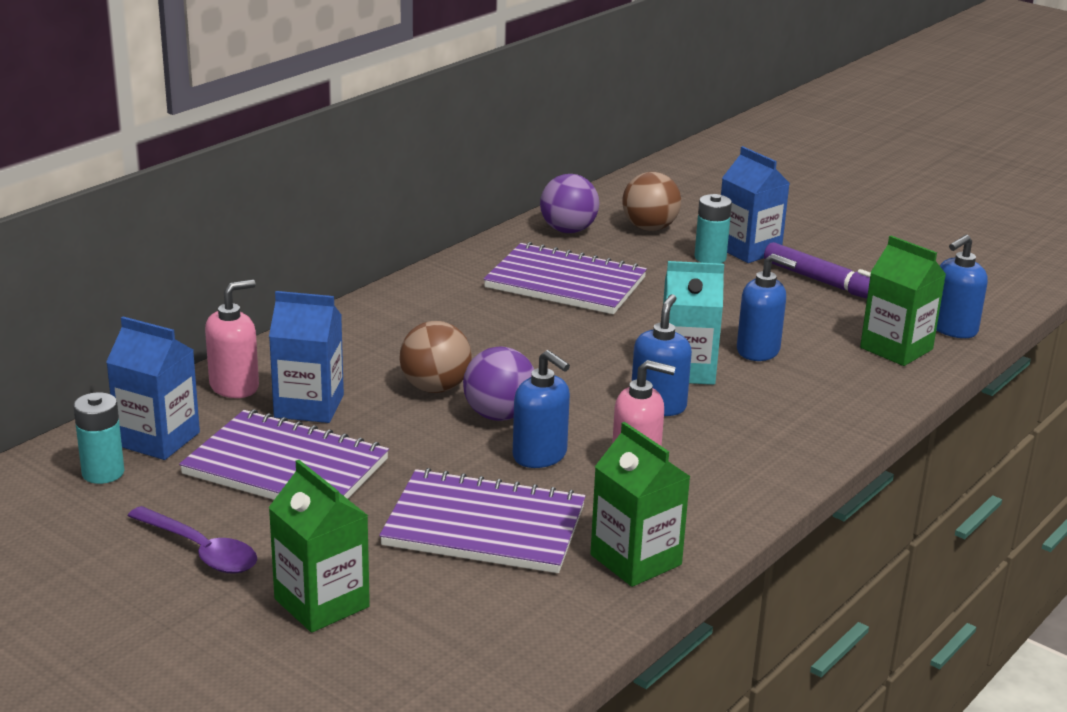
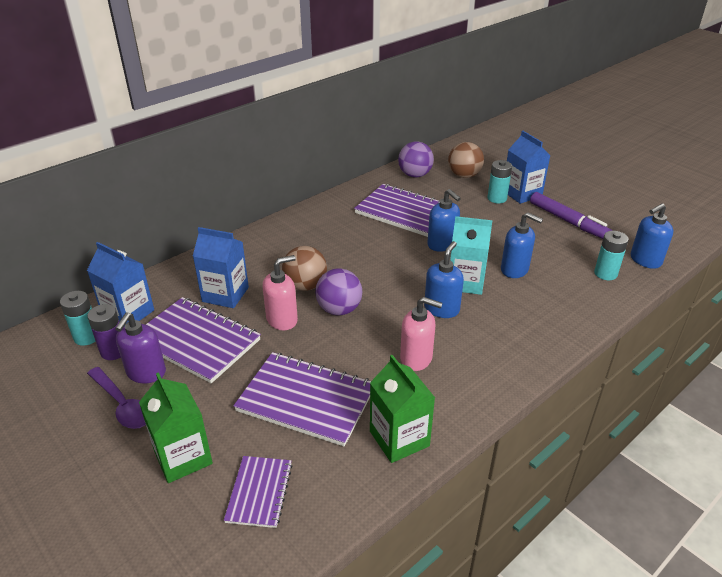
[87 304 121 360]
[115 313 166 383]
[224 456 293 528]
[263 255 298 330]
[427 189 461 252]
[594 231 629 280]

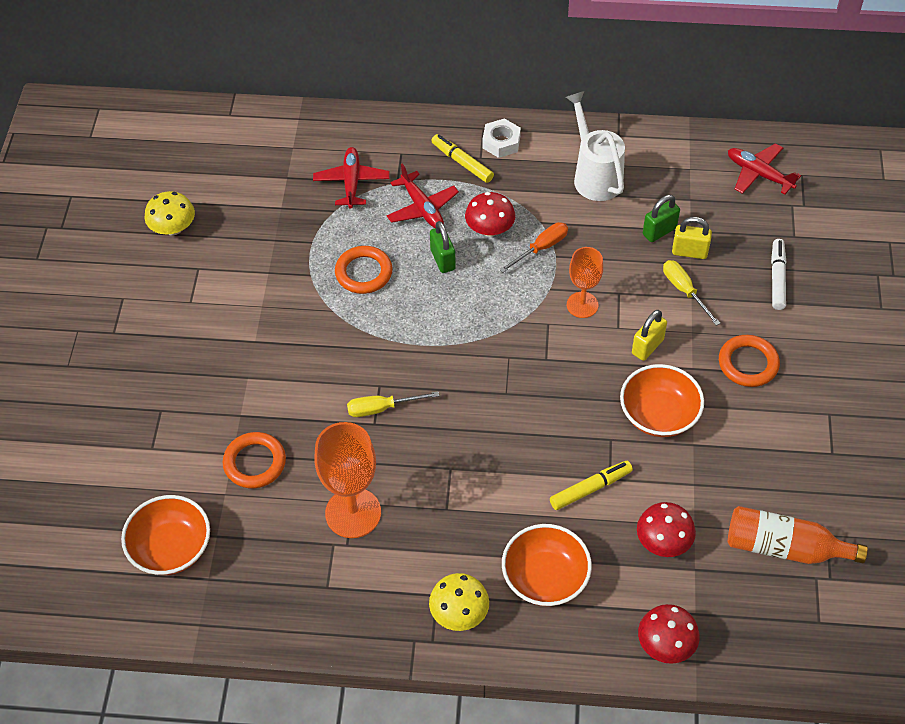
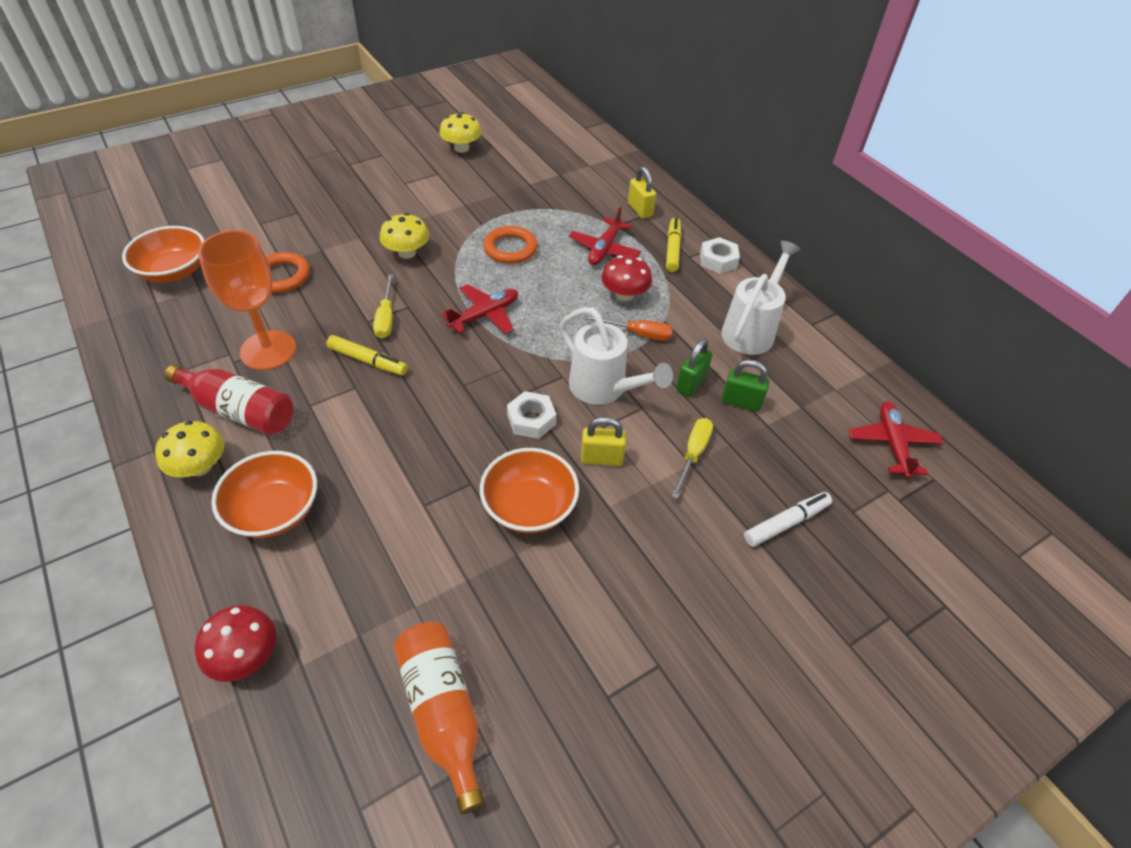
[165 365 293 435]
[327 335 408 376]
[373 275 393 338]
[380 213 429 259]
[441 284 518 334]
[507 391 556 439]
[560 307 673 405]
[628 166 656 219]
[676 338 712 397]
[637 502 696 557] (first image)
[719 335 780 387] (first image)

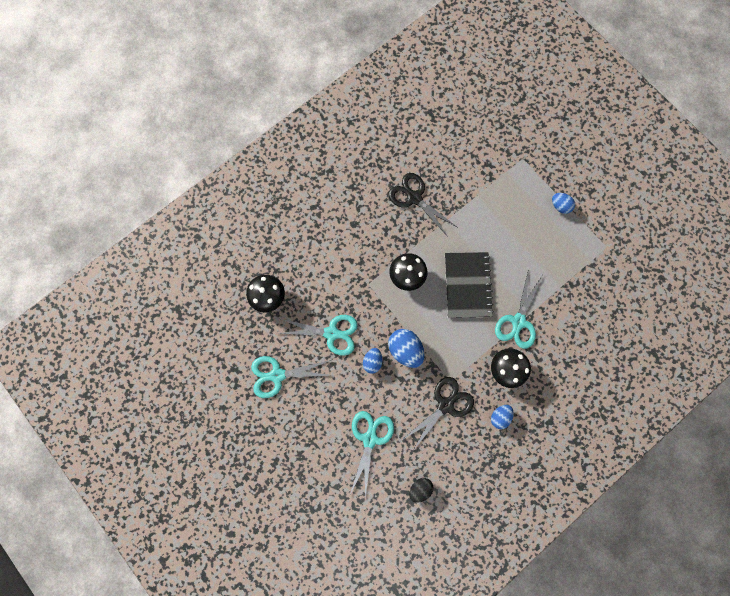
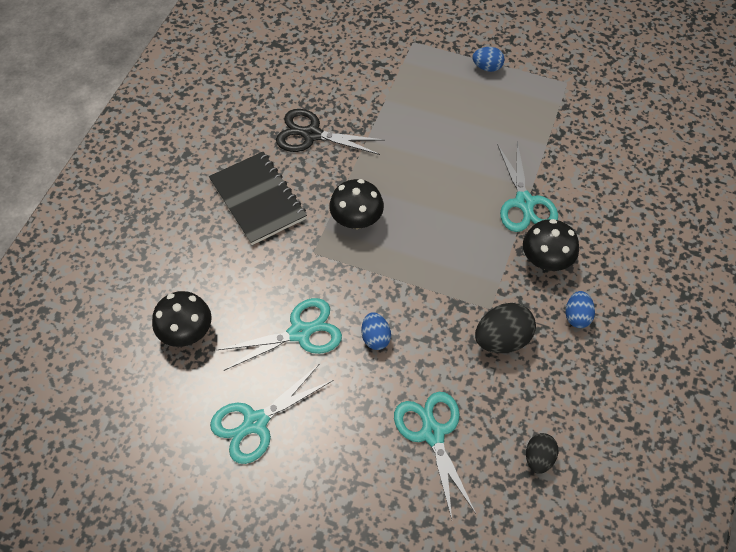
[209 152 307 245]
[475 303 536 353]
[388 329 425 368] (first image)

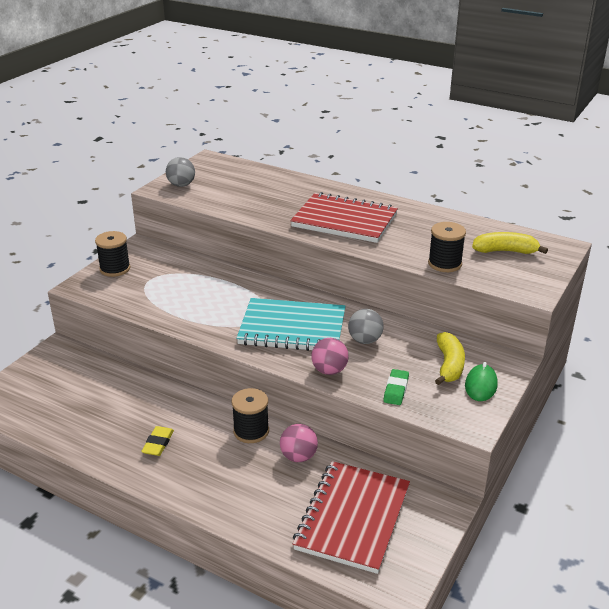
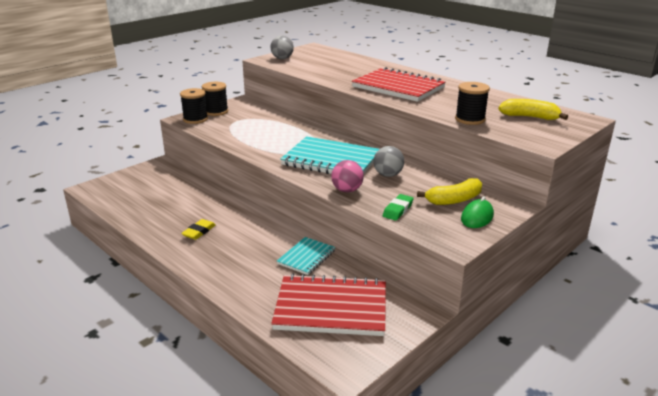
[180 88 208 124]
[271 273 386 336]
[277 237 335 275]
[417 178 482 205]

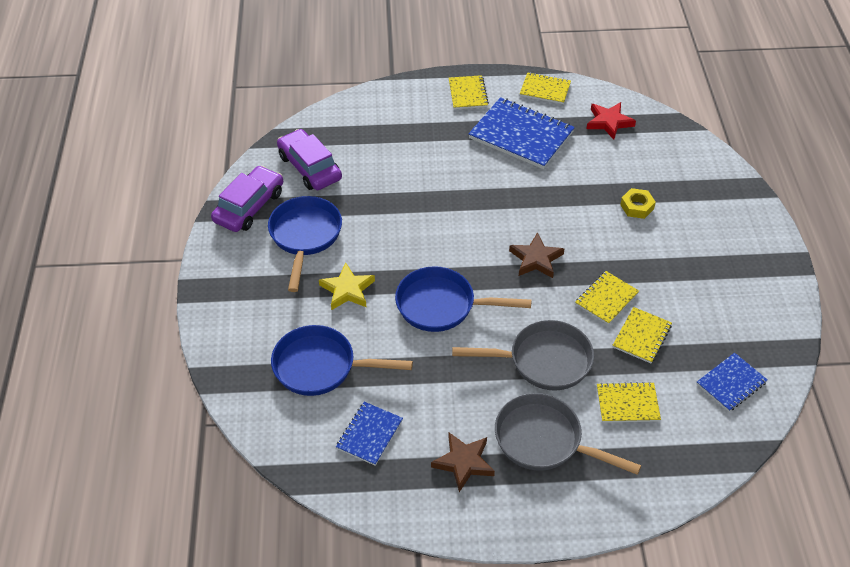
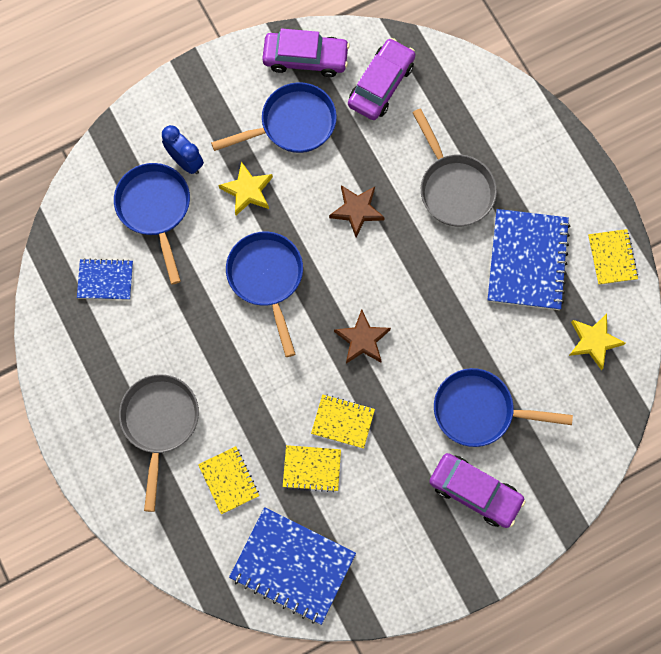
[162 125 204 174]
[229 507 356 625]
[329 185 385 237]
[412 108 497 226]
[429 453 526 528]
[434 368 573 447]
[569 314 625 370]
[449 75 489 109] (first image)

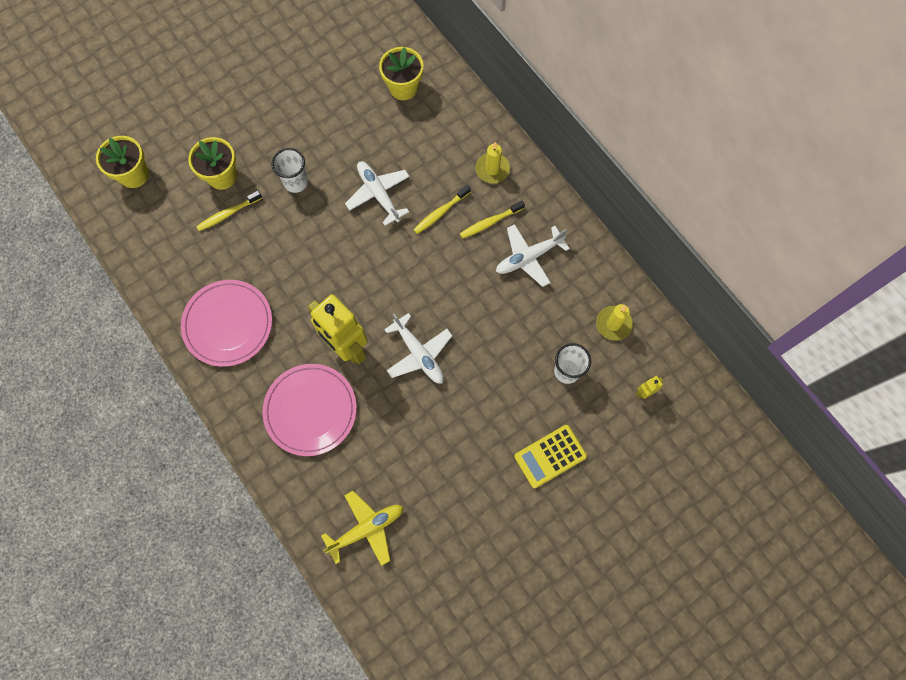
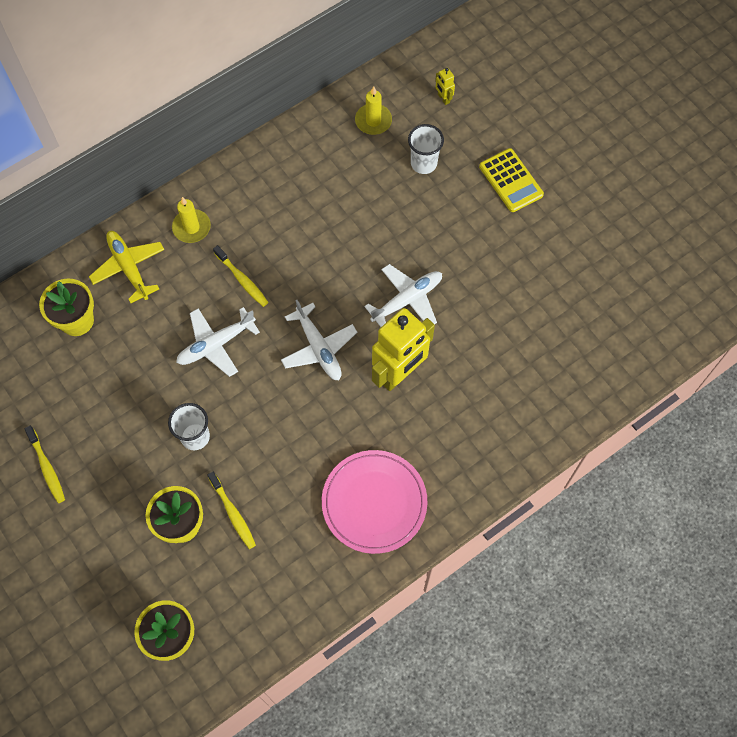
[24 426 65 503]
[89 231 164 303]
[281 300 357 380]
[262 364 357 456] (first image)

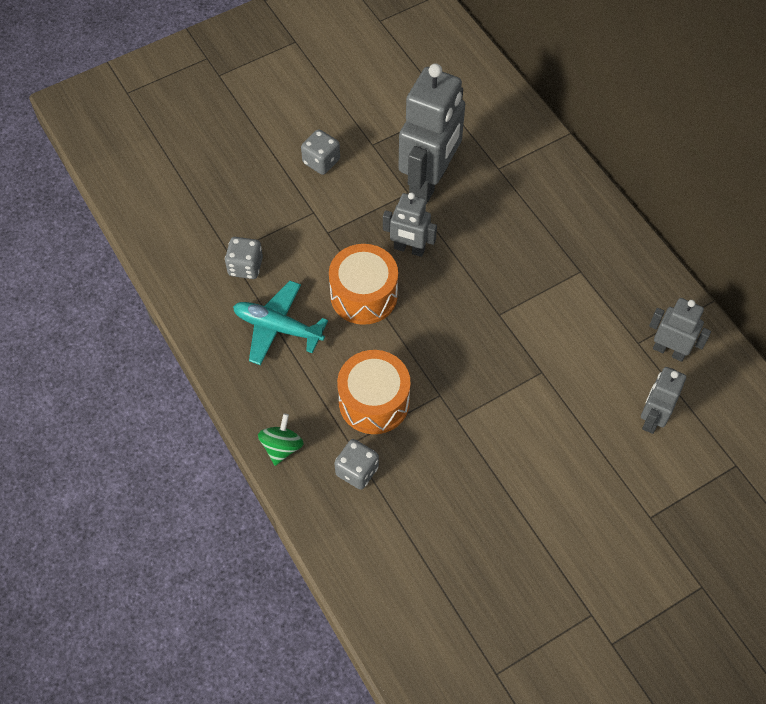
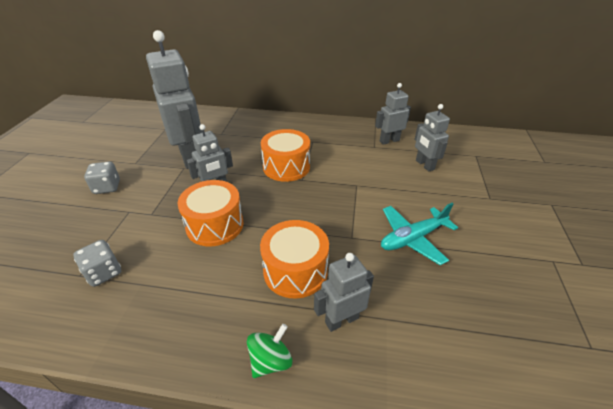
[247 324 292 378]
[261 129 310 182]
[314 253 374 332]
[381 203 458 265]

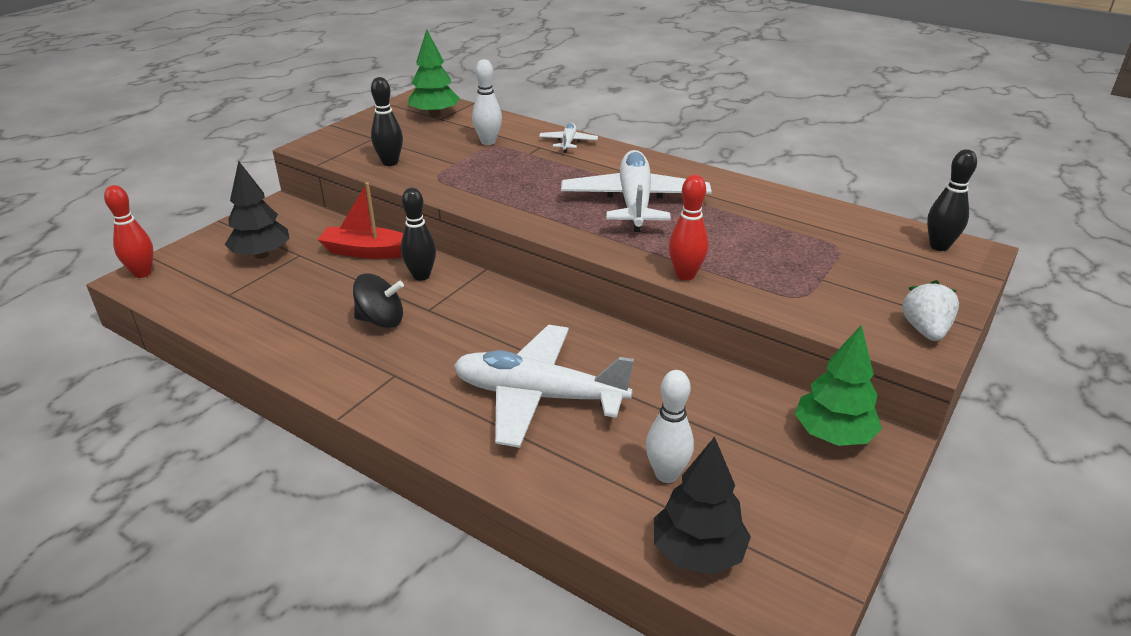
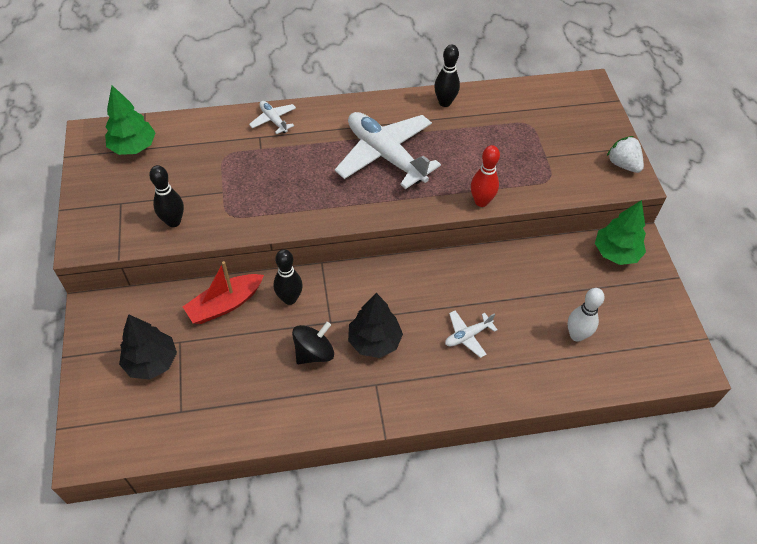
[348 293 403 358]
[434 44 460 107]
[445 310 497 358]
[104 185 154 278] (first image)
[472 59 502 145] (first image)

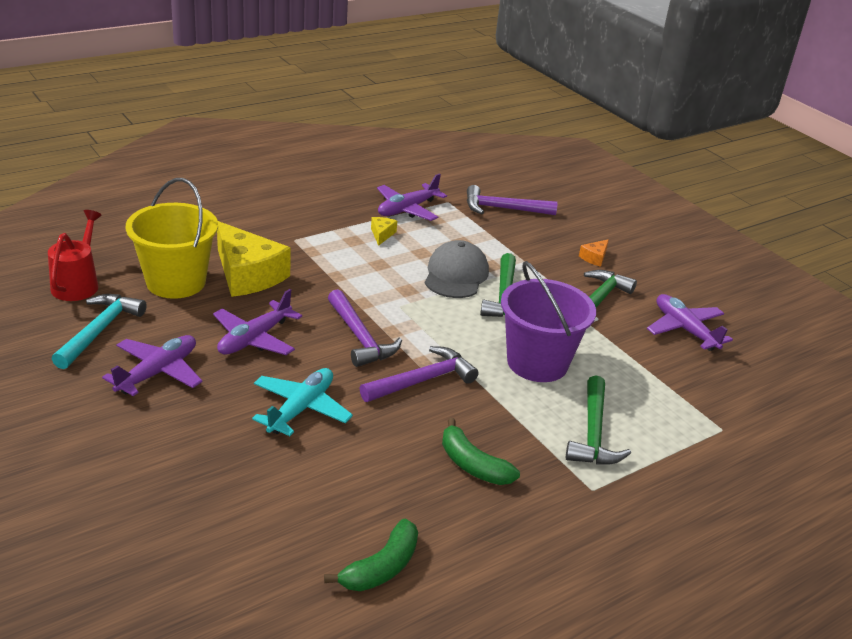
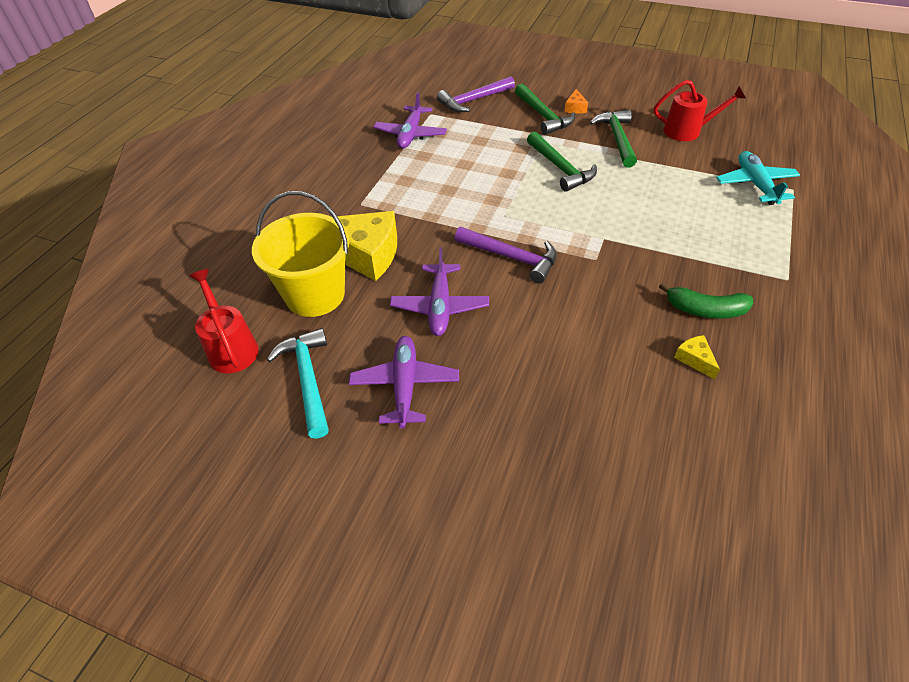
[515 84 575 135]
[654 80 746 141]
[674 335 720 379]
[716 151 800 205]
[324 519 418 591] (first image)
[360 346 479 402] (first image)
[425 240 489 298] (first image)
[501 261 596 382] (first image)

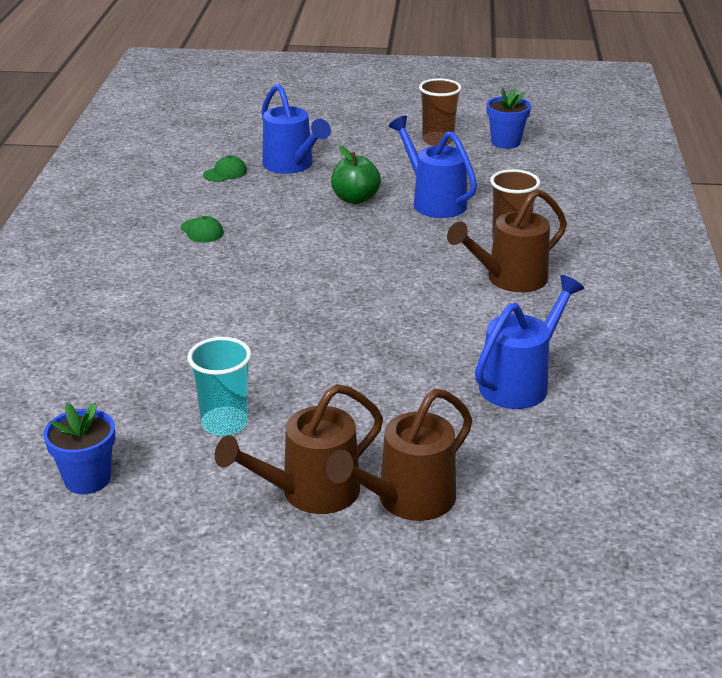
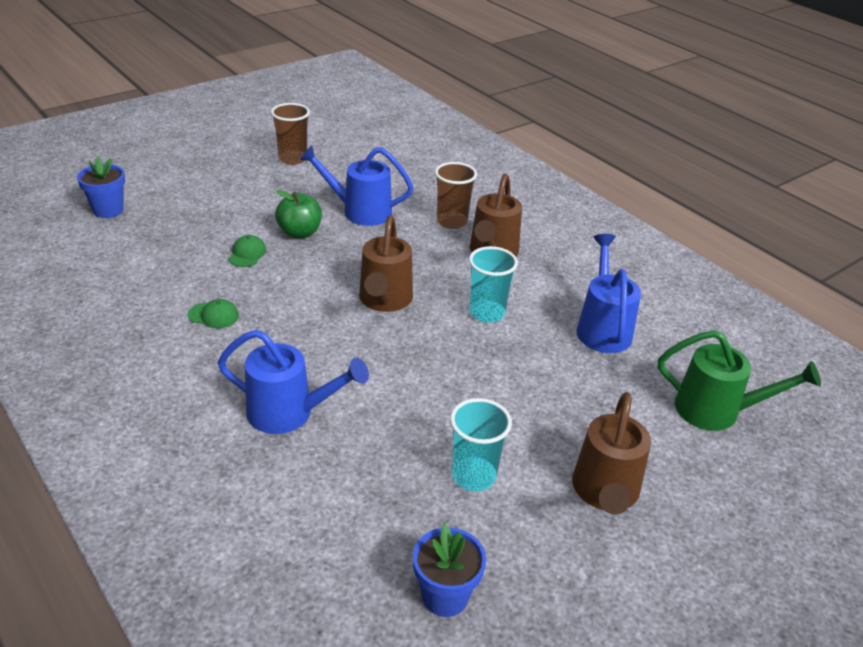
[77 157 125 218]
[218 330 369 434]
[229 235 266 267]
[359 216 413 312]
[469 246 518 323]
[658 330 821 431]

